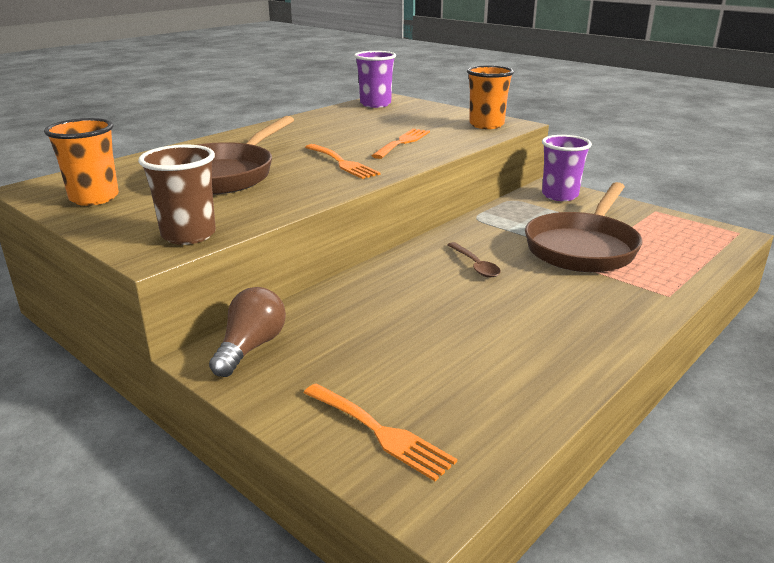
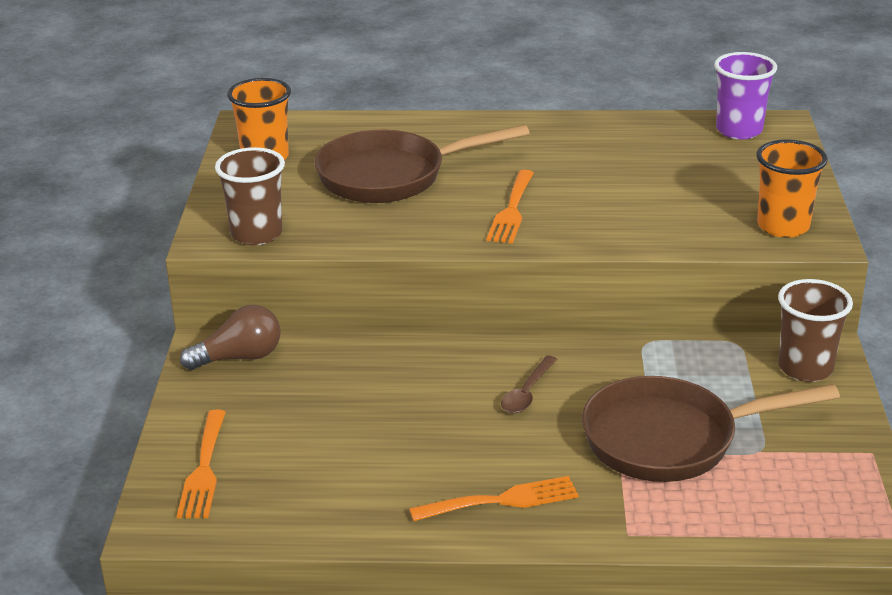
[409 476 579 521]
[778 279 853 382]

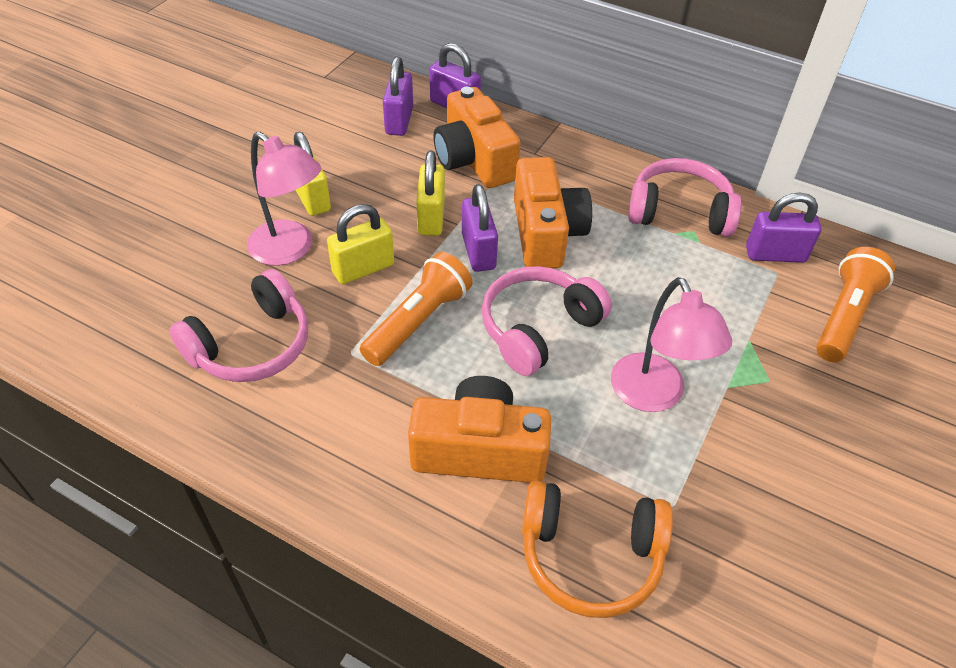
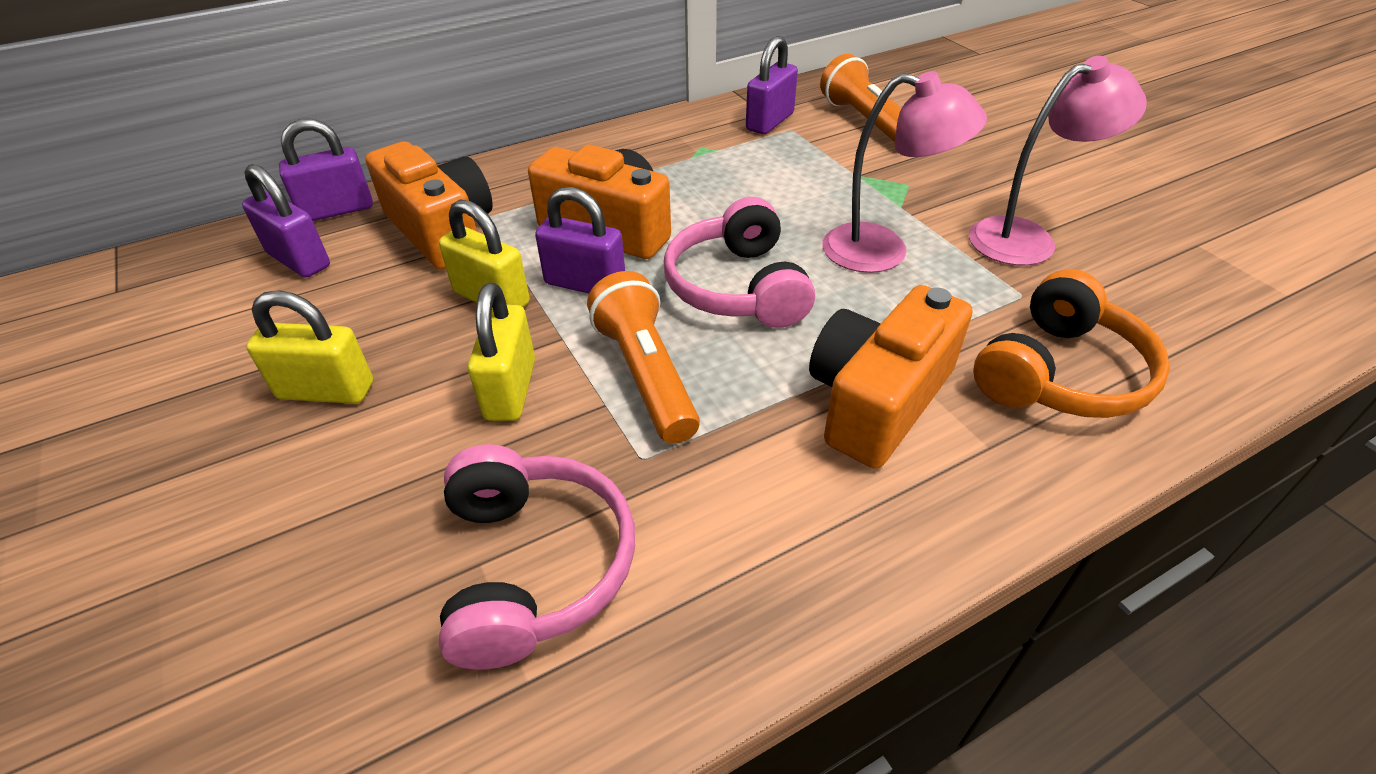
[365 141 493 270]
[969 56 1147 266]
[628 158 742 237] (first image)

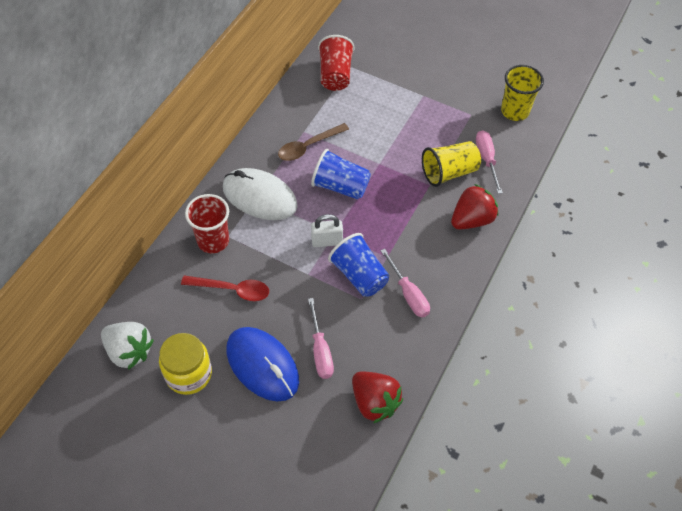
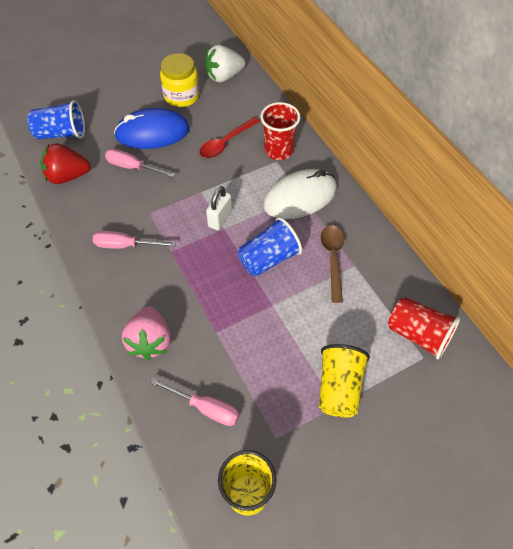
[27 100 85 139]
[122 306 171 360]
[319 344 370 418]

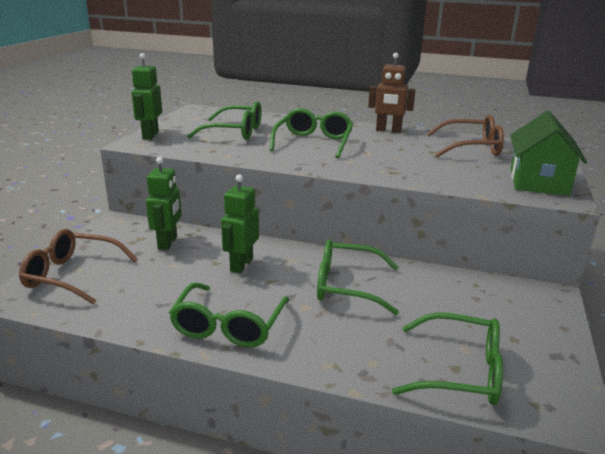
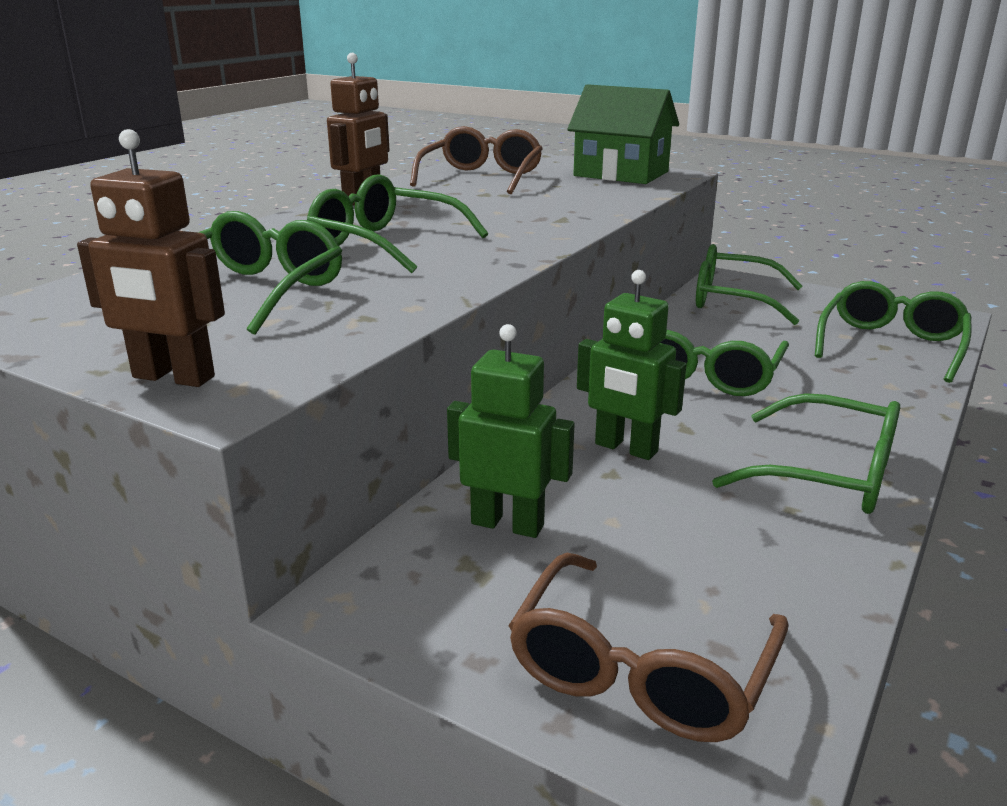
[77 129 225 387]
[696 244 802 325]

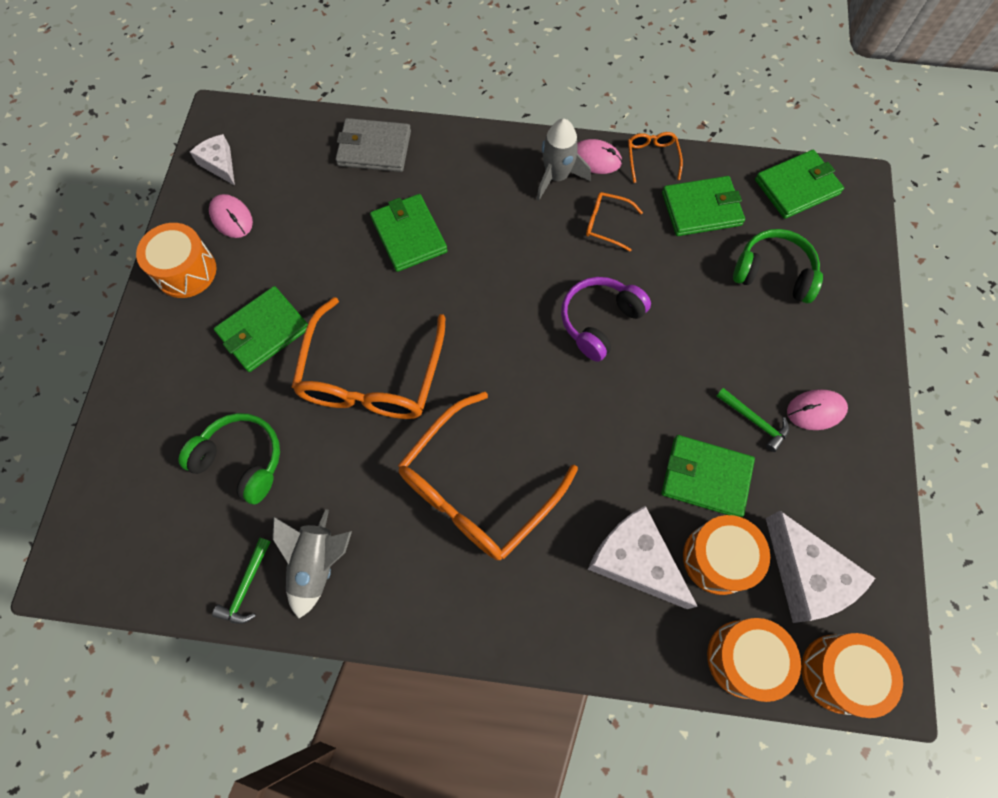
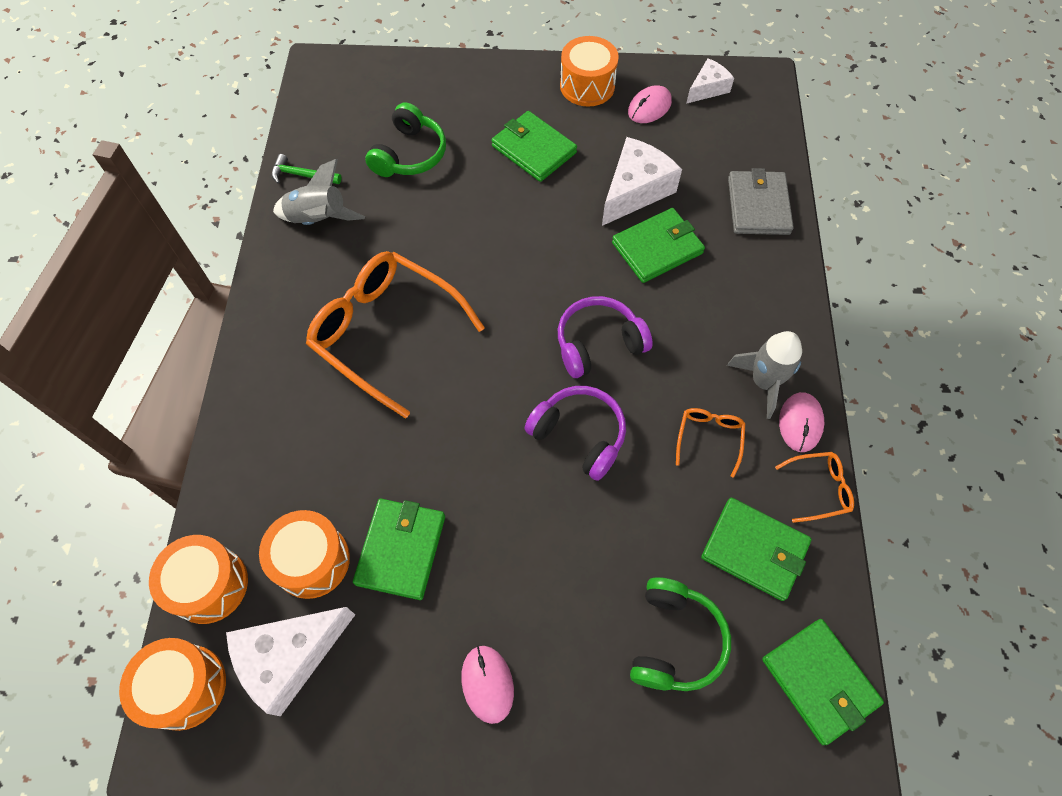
[558 296 653 378]
[602 137 682 226]
[701 498 812 601]
[291 297 446 419] (first image)
[716 388 789 452] (first image)

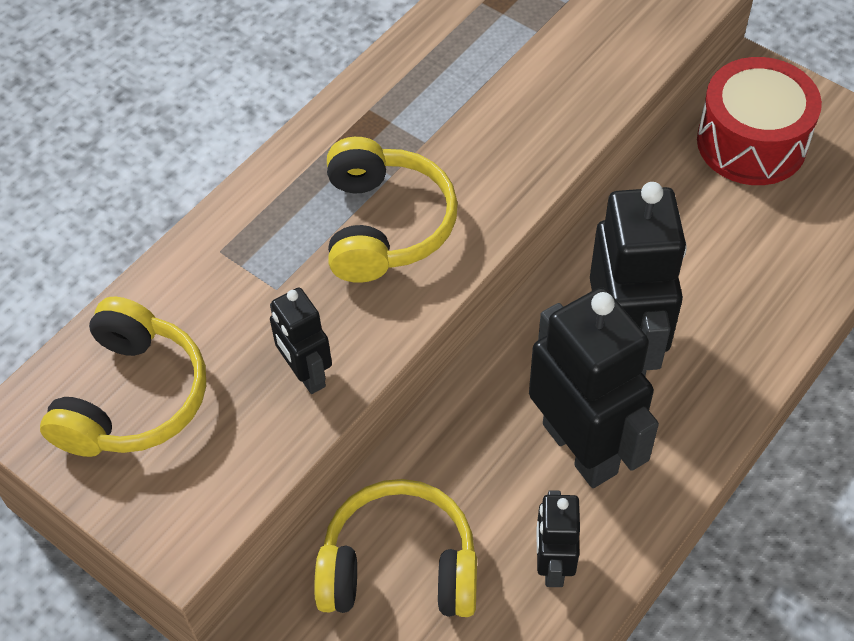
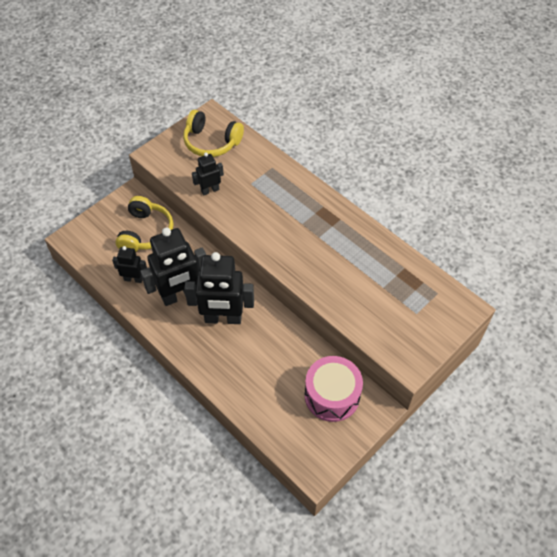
[305 356 363 422]
[327 137 458 283] (first image)

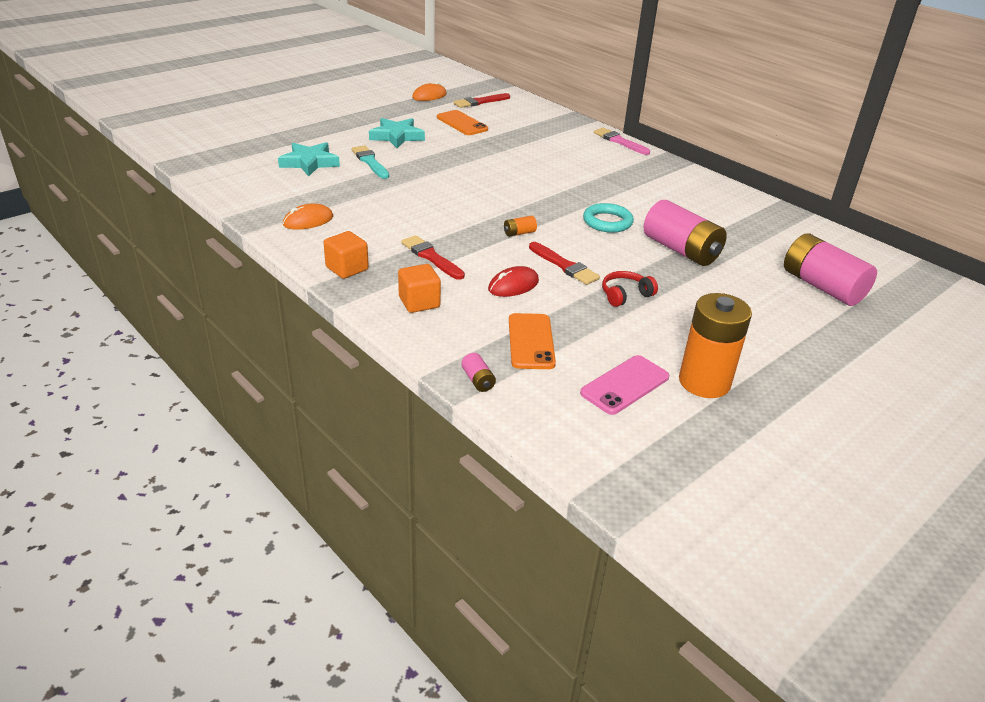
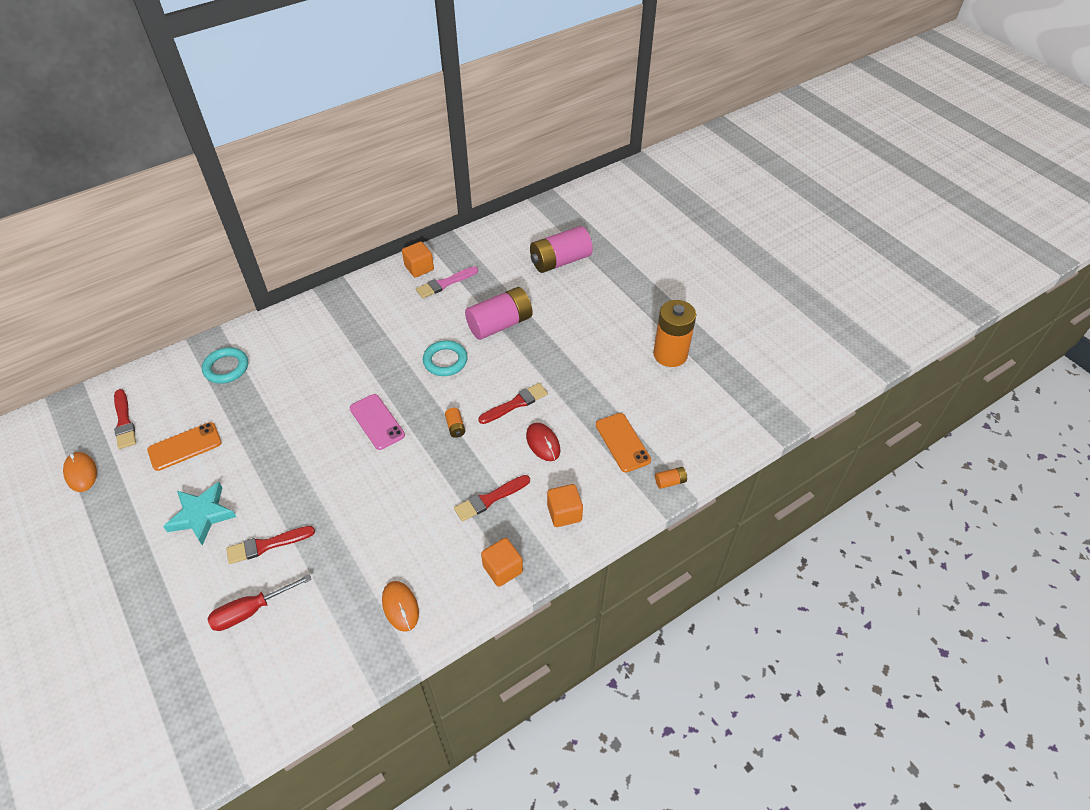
[202 347 248 384]
[208 574 312 631]
[226 526 315 564]
[350 394 405 450]
[402 242 434 278]
[416 266 478 298]
[596 413 651 472]
[655 467 687 489]
[602 271 658 307] (first image)

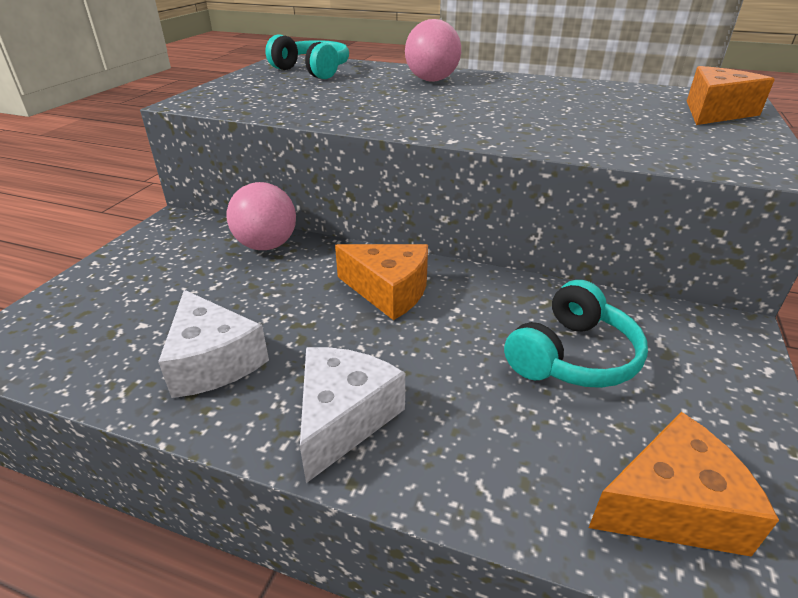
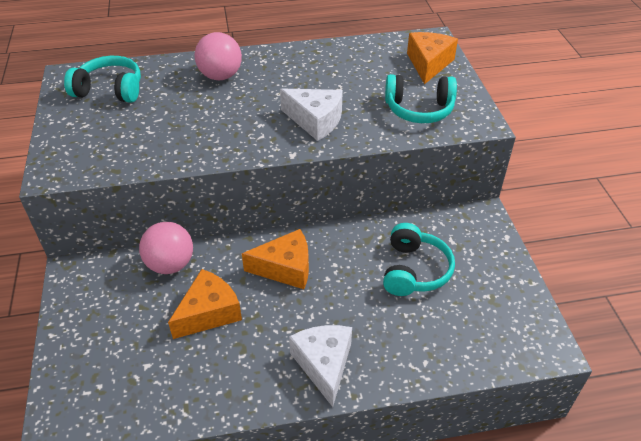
[168 269 242 339]
[280 88 343 141]
[385 74 457 123]

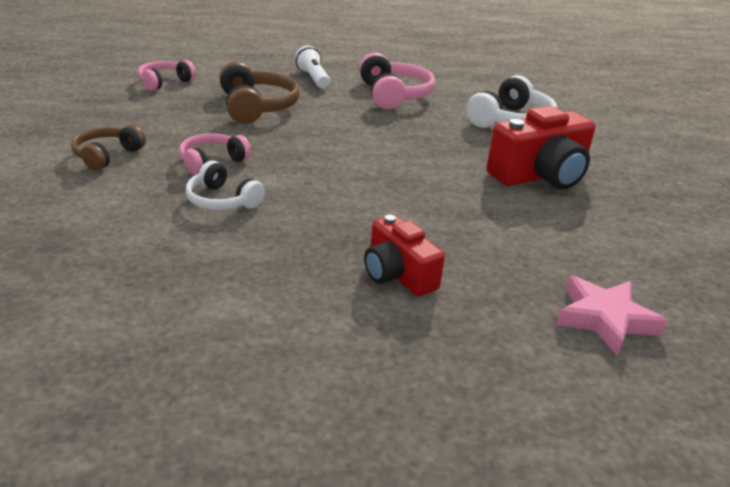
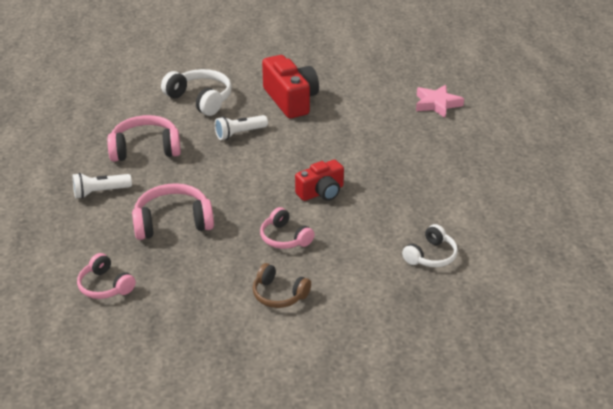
[132 183 214 240]
[215 115 268 140]
[295 160 344 201]
[402 224 458 267]

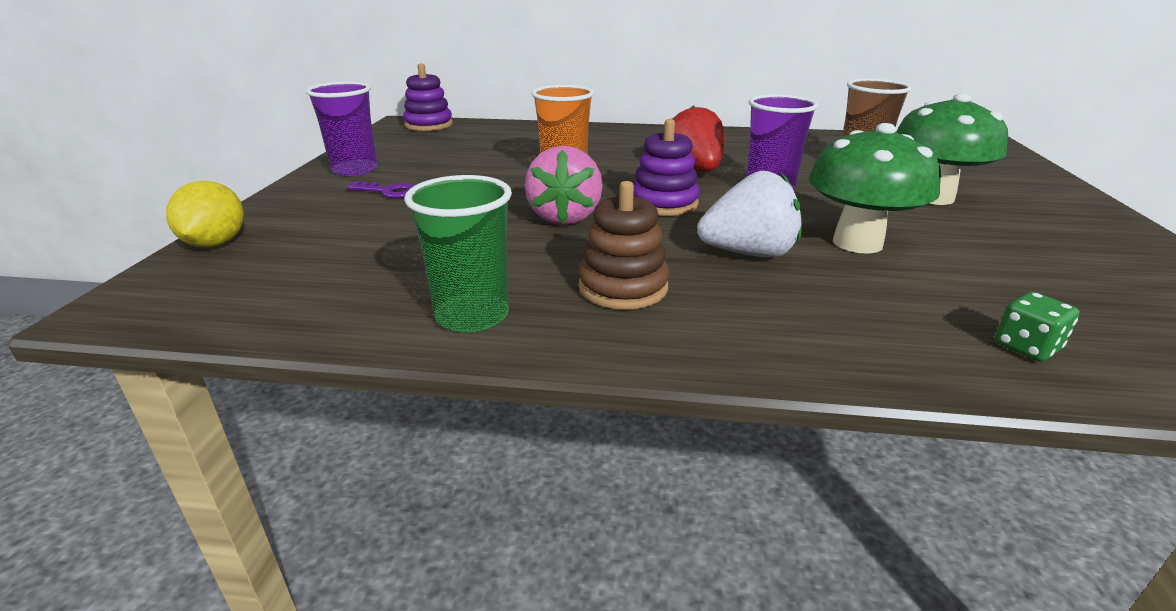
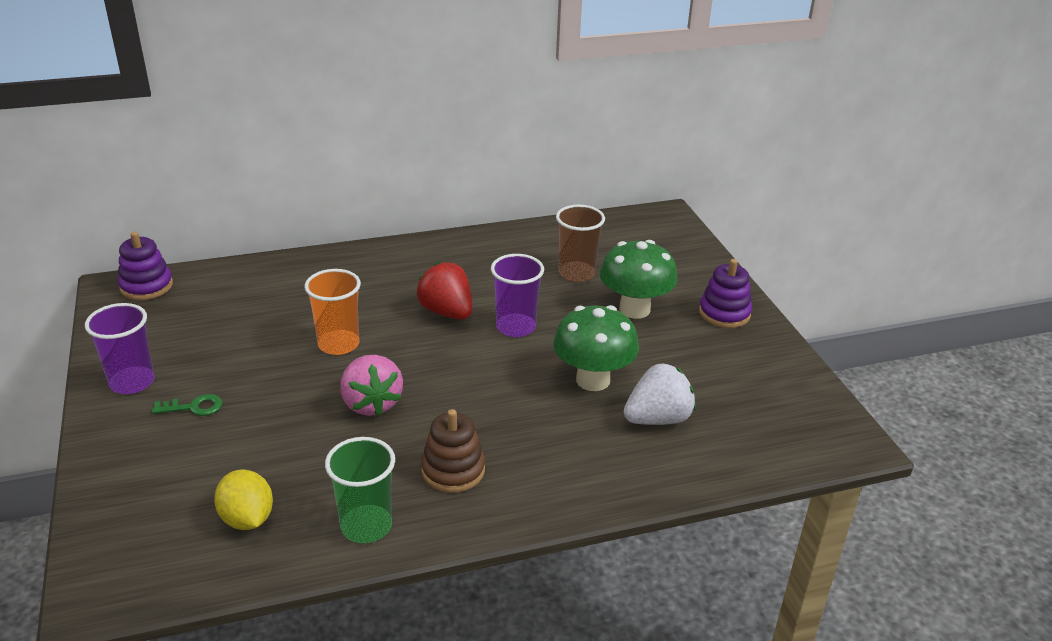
[152 394 222 416]
[214 470 273 530]
[624 363 696 425]
[699 259 752 328]
[995 292 1080 362] (first image)

